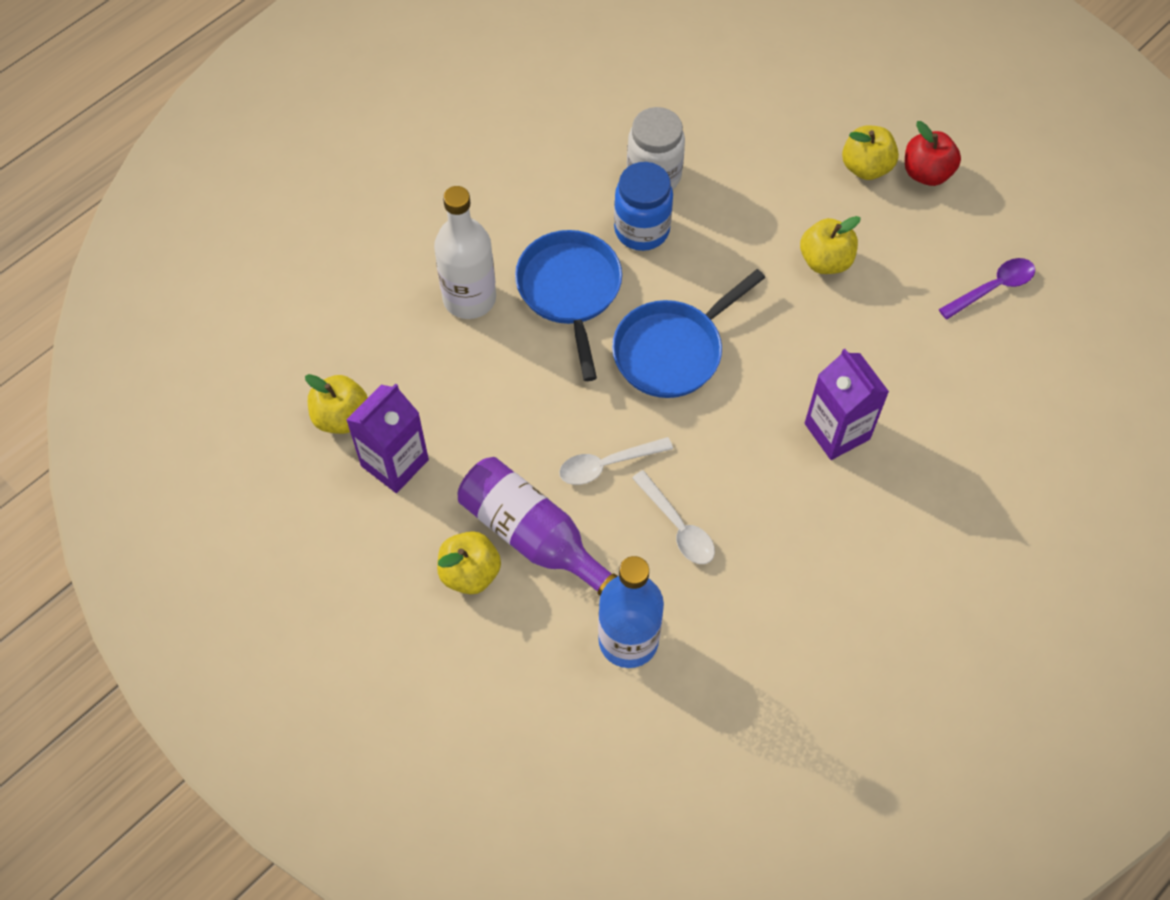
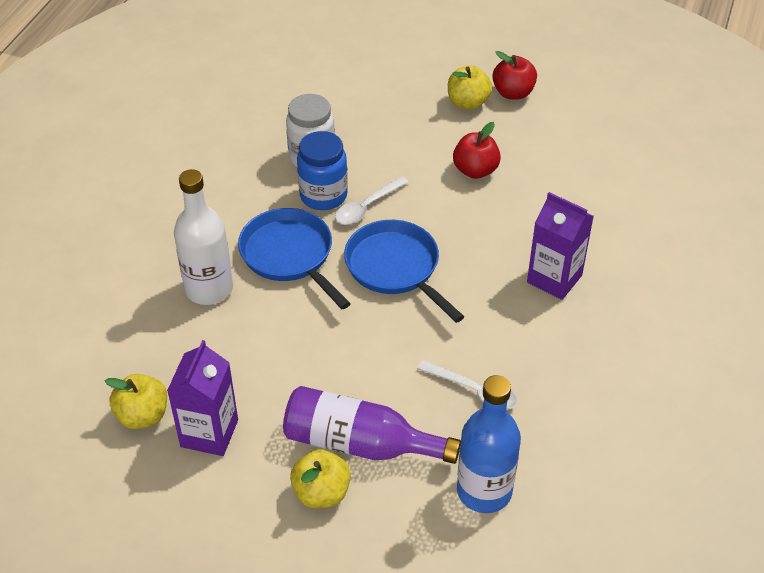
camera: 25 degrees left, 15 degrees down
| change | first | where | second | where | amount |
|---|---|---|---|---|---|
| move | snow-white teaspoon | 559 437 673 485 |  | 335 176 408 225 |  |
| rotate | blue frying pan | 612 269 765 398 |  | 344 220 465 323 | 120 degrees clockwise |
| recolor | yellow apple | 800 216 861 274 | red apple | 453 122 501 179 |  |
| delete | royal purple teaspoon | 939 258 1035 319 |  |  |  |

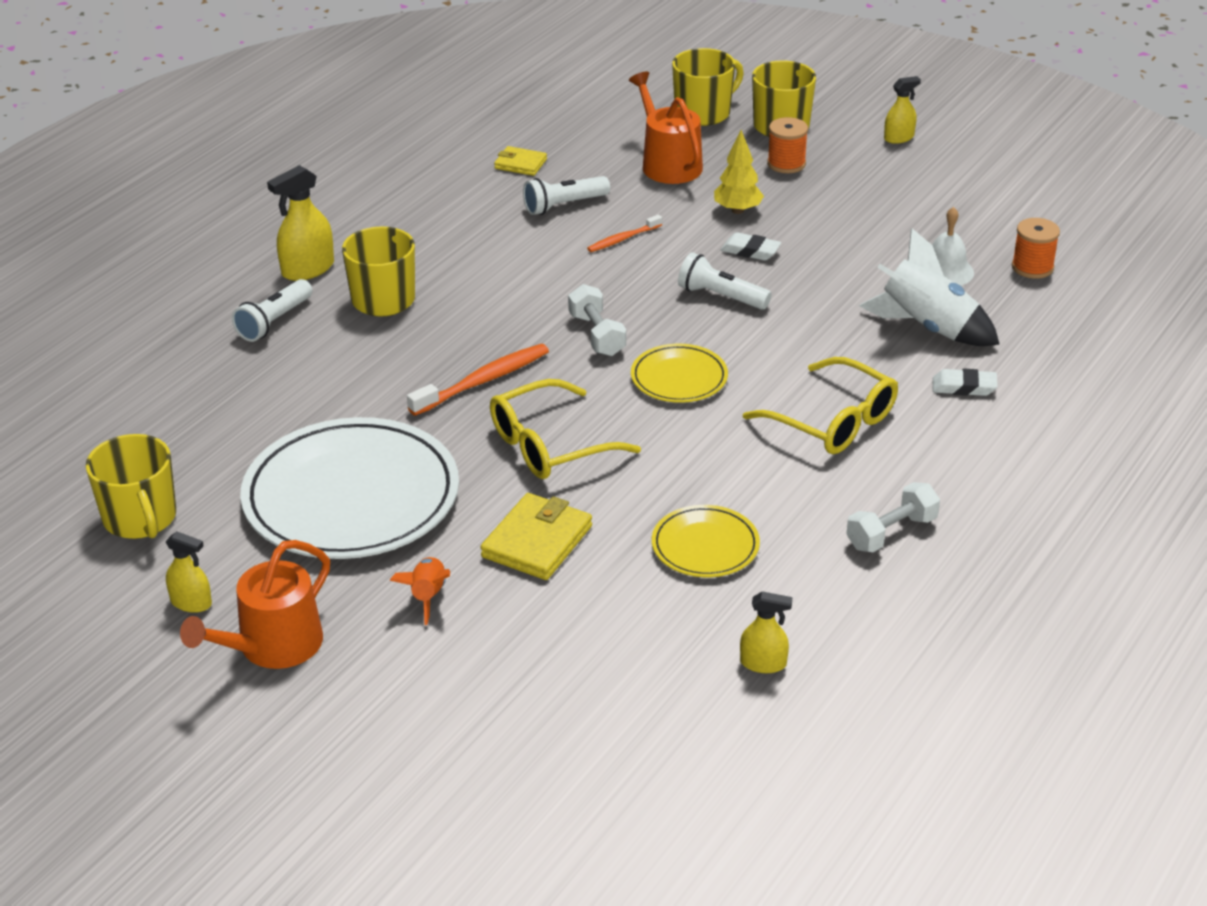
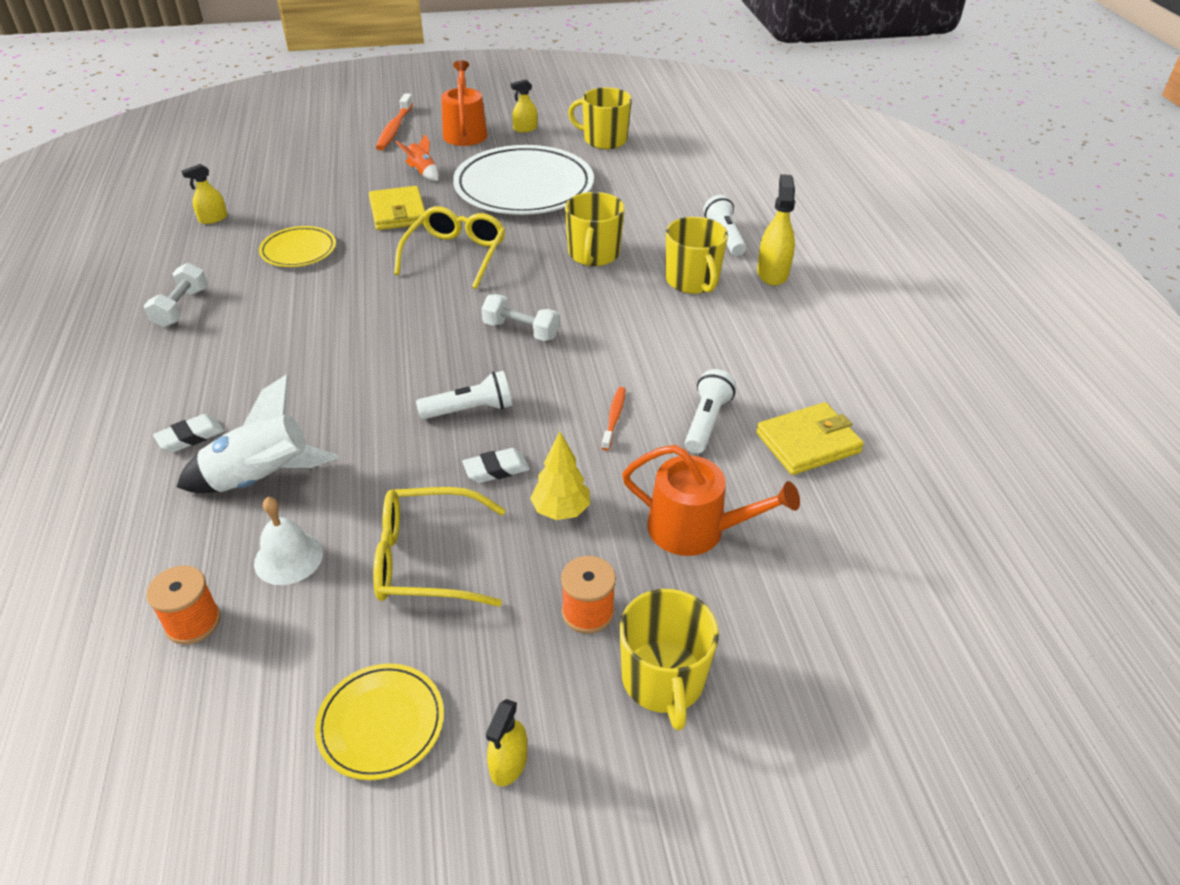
camera: 135 degrees right, 5 degrees up
| change | first | where | second | where | amount |
|---|---|---|---|---|---|
| move | yellow flat dish | 631 344 728 403 |  | 315 663 444 780 |  |
| move | yellow eyeglasses | 743 357 898 454 |  | 373 487 506 607 |  |
| move | orange toothbrush | 407 344 549 416 |  | 376 93 413 150 |  |
| move | yellow coffee mug | 672 48 744 126 |  | 565 192 625 266 |  |
| resize | yellow wallet | 494 146 547 176 |  | 756 402 864 475 | x1.68 |

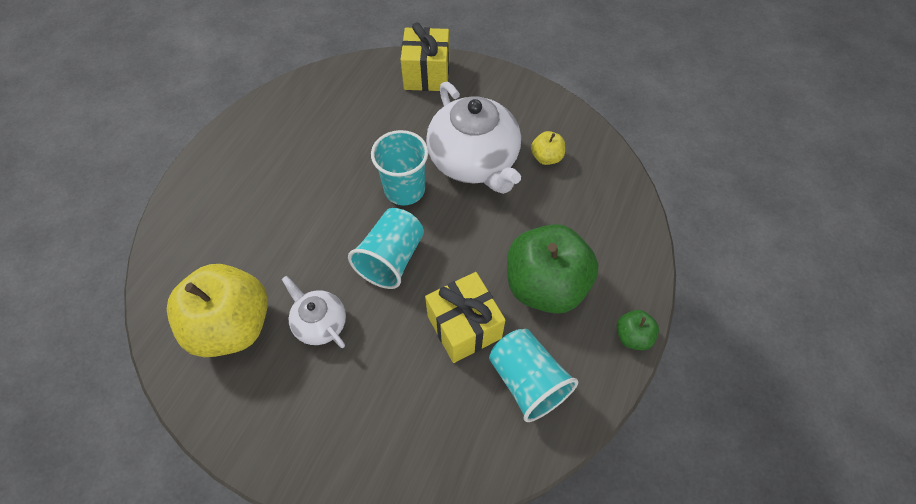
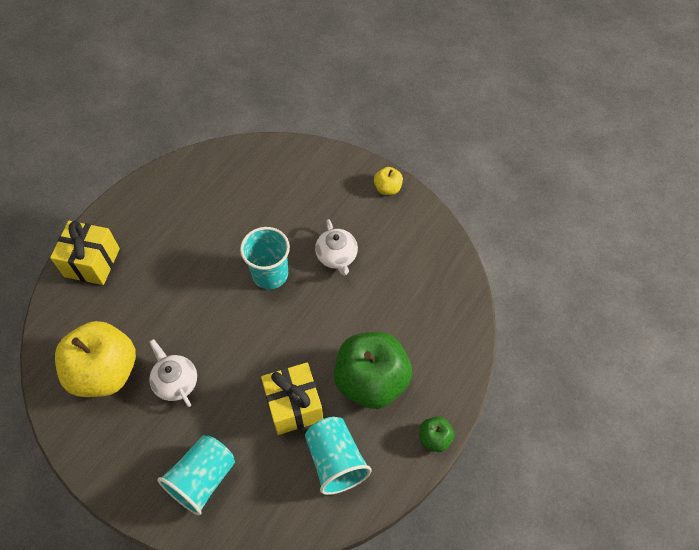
camera: 10 degrees right, 0 degrees up
| change | first | where | second | where | amount |
|---|---|---|---|---|---|
| move | yellow present | 401 22 449 91 |  | 50 221 120 285 |  |
| move | teal tumbler | 348 208 424 289 |  | 158 435 235 515 |  |
| resize | snow-white tea pot | 426 82 521 194 |  | 315 219 358 276 | x0.52 |
| move | yellow apple | 531 131 565 165 |  | 374 167 403 195 |  |

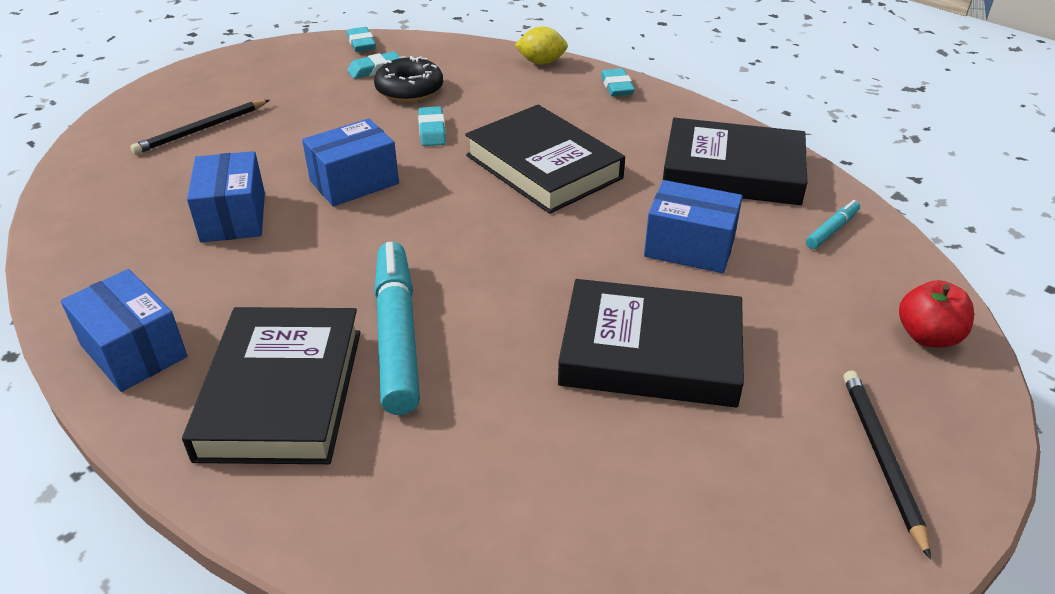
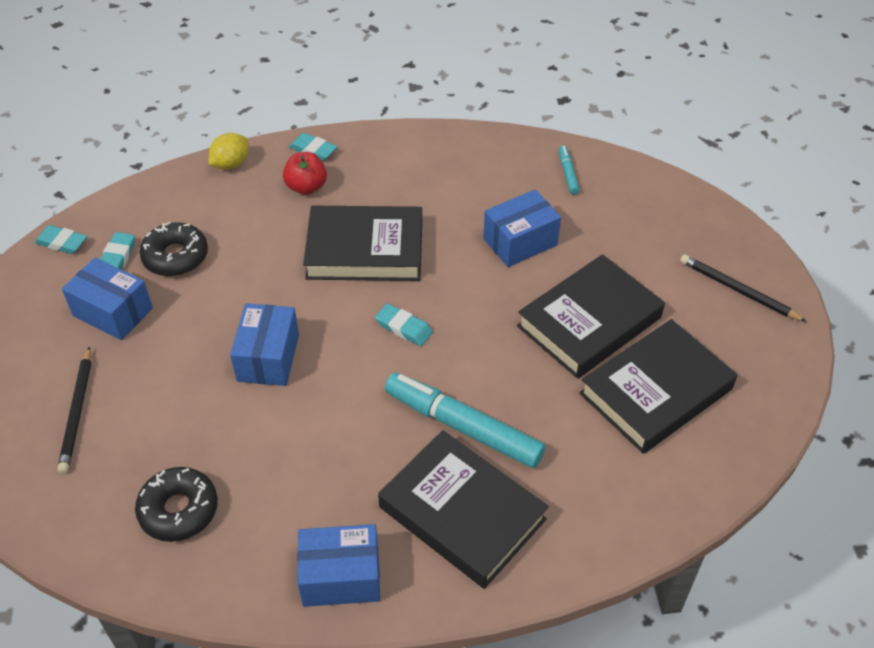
camera: 50 degrees left, 10 degrees up
| change | first | where | second | where | amount |
|---|---|---|---|---|---|
| move | blue package | 187 151 265 243 |  | 62 258 153 340 |  |
| insert |  |  | jet-black doughnut | 135 467 218 542 |  |
| move | red apple | 899 280 974 348 |  | 283 152 327 195 |  |
| move | teal pencil eraser | 418 106 446 146 |  | 375 304 433 346 |  |
| move | jet-black hardcover | 663 118 807 205 |  | 579 319 737 454 |  |

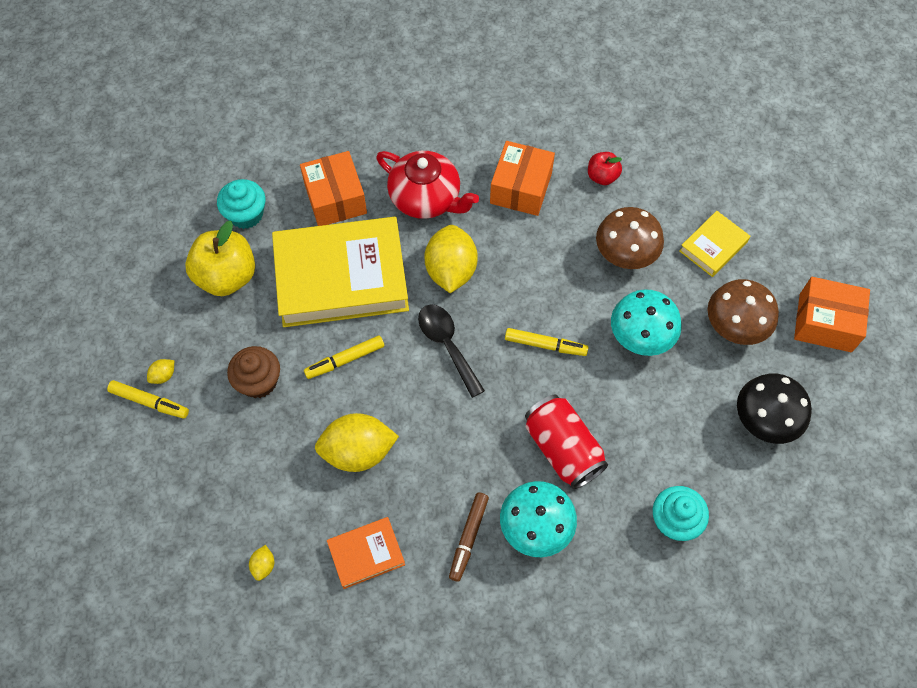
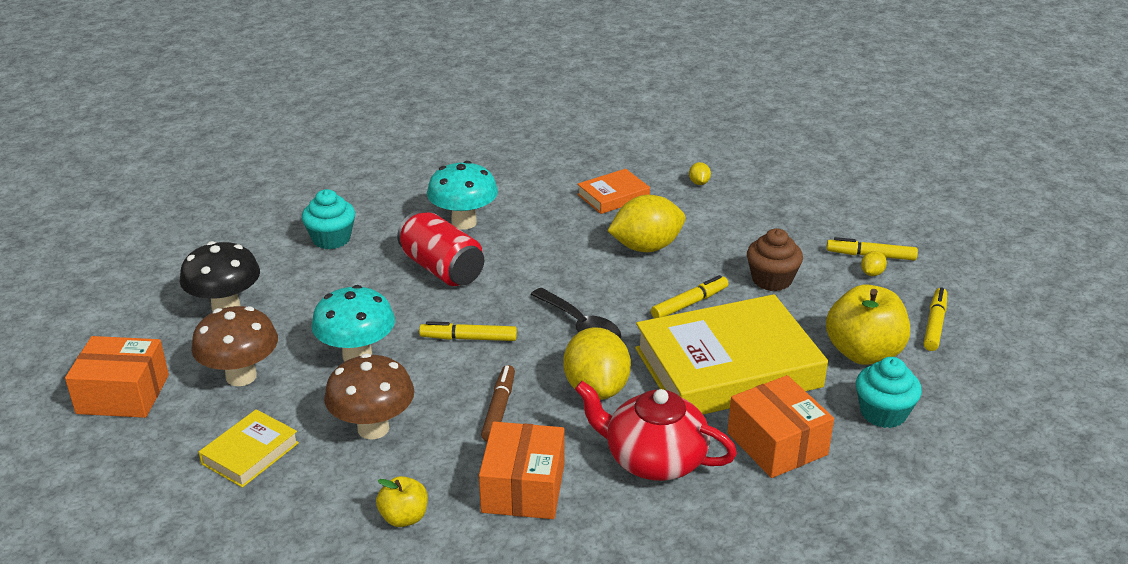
camera: 170 degrees right, 30 degrees down
| change | first | where | second | where | amount |
|---|---|---|---|---|---|
| recolor | red apple | 588 152 622 185 | yellow apple | 376 476 428 527 |  |
| move | brown marker pen | 449 492 489 582 |  | 481 365 515 441 |  |
| insert |  |  | yellow marker pen | 923 287 947 351 |  |

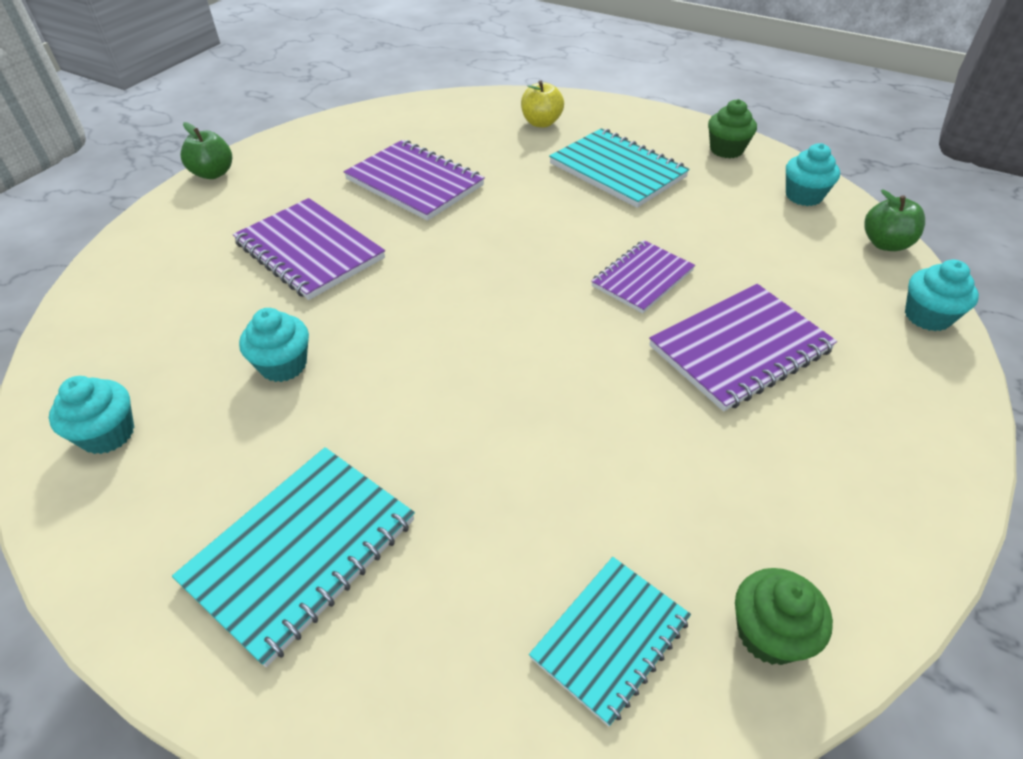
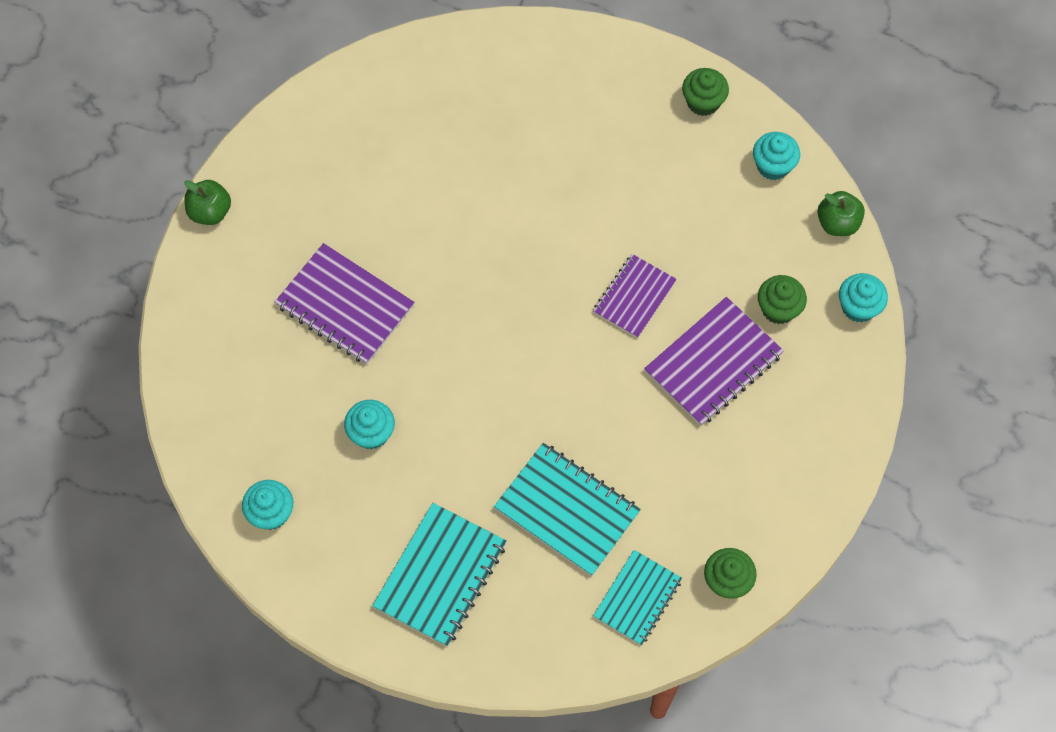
camera: 10 degrees left, 20 degrees up
| change | first | where | second | where | amount |
|---|---|---|---|---|---|
| move | teal notebook | 549 128 690 208 |  | 494 443 641 576 |  |
| insert |  |  | leaf-green cupcake | 758 275 807 324 |  |
| delete | royal purple notebook | 344 140 485 221 |  |  |  |
| delete | yellow apple | 521 81 564 128 |  |  |  |

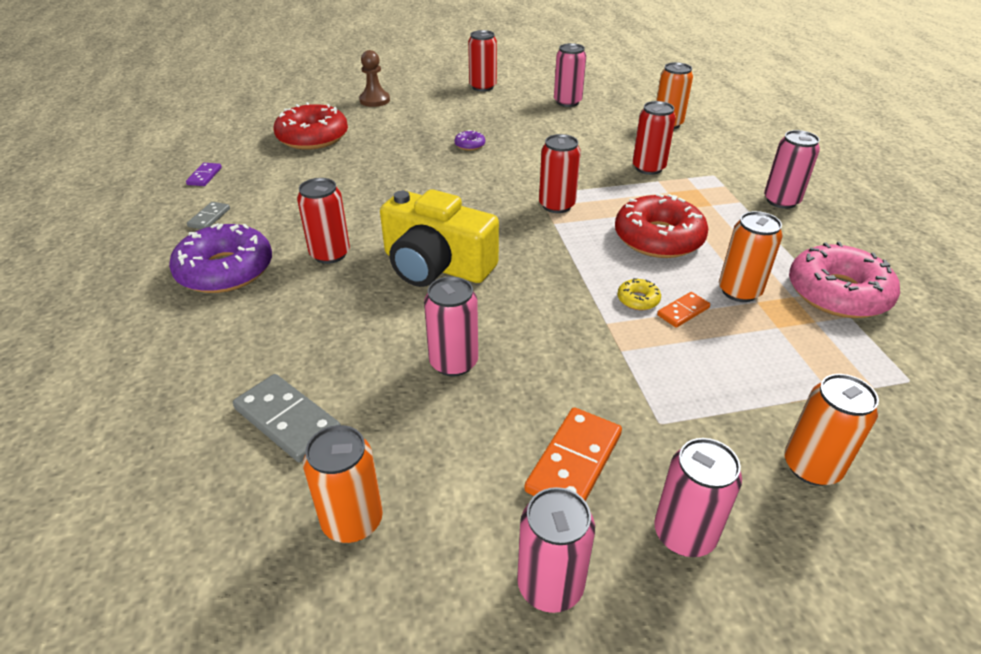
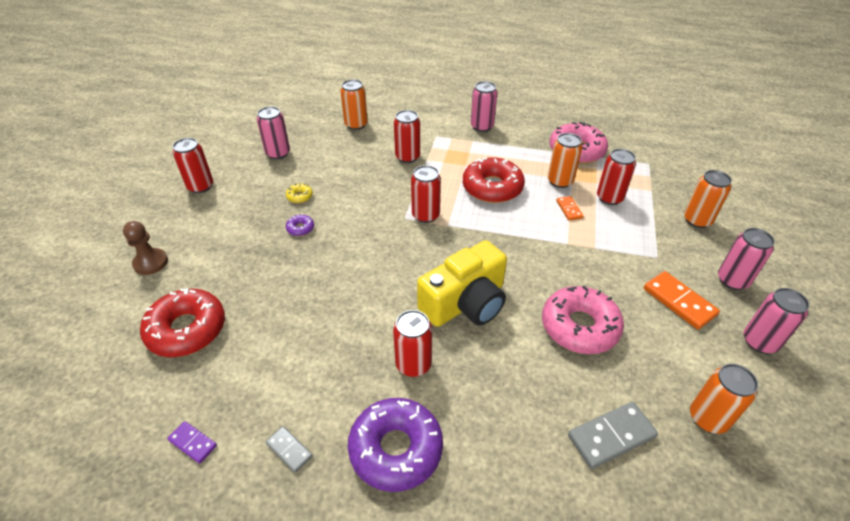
camera: 65 degrees left, 5 degrees up
| change | first | where | second | where | amount |
|---|---|---|---|---|---|
| move | yellow doughnut | 617 278 661 310 |  | 286 183 313 203 |  |
| replace | rosy can | 424 277 478 376 | rosy doughnut | 542 286 624 354 |  |
| insert |  |  | red can | 597 149 636 205 |  |

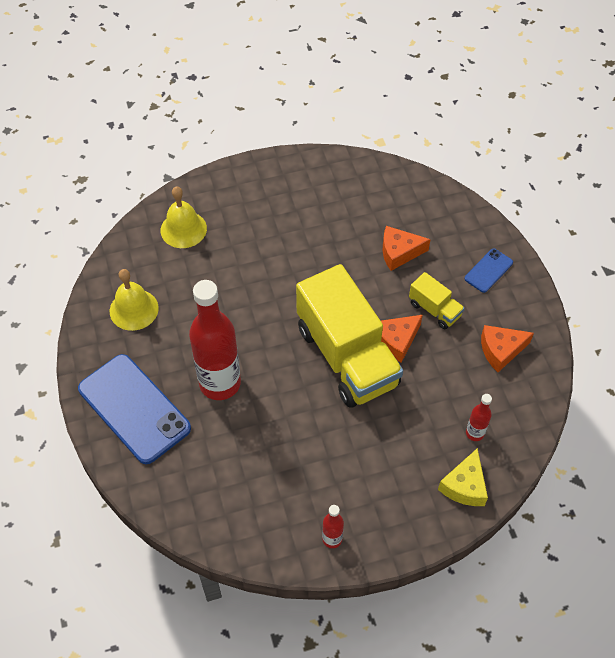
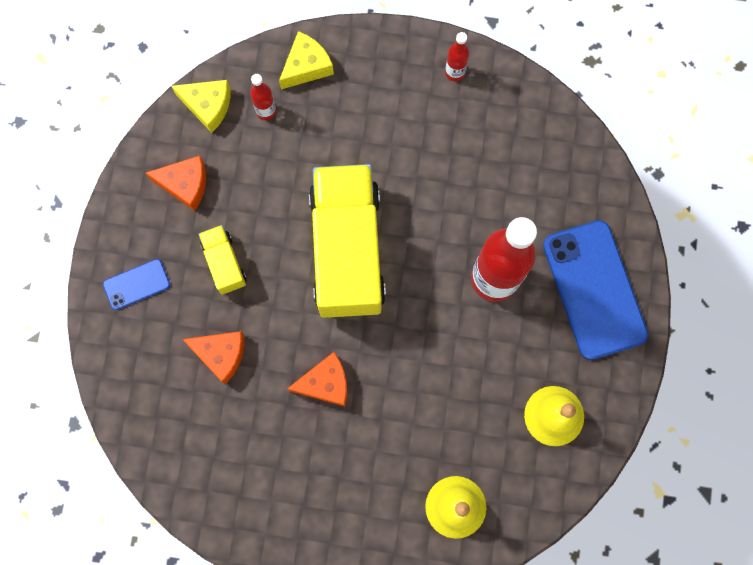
camera: 155 degrees left, 20 degrees up
| change | first | where | second | where | amount |
|---|---|---|---|---|---|
| insert |  |  | yellow cheese | 171 80 230 133 |  |
| move | orange cheese | 381 315 423 363 |  | 287 352 347 406 |  |

